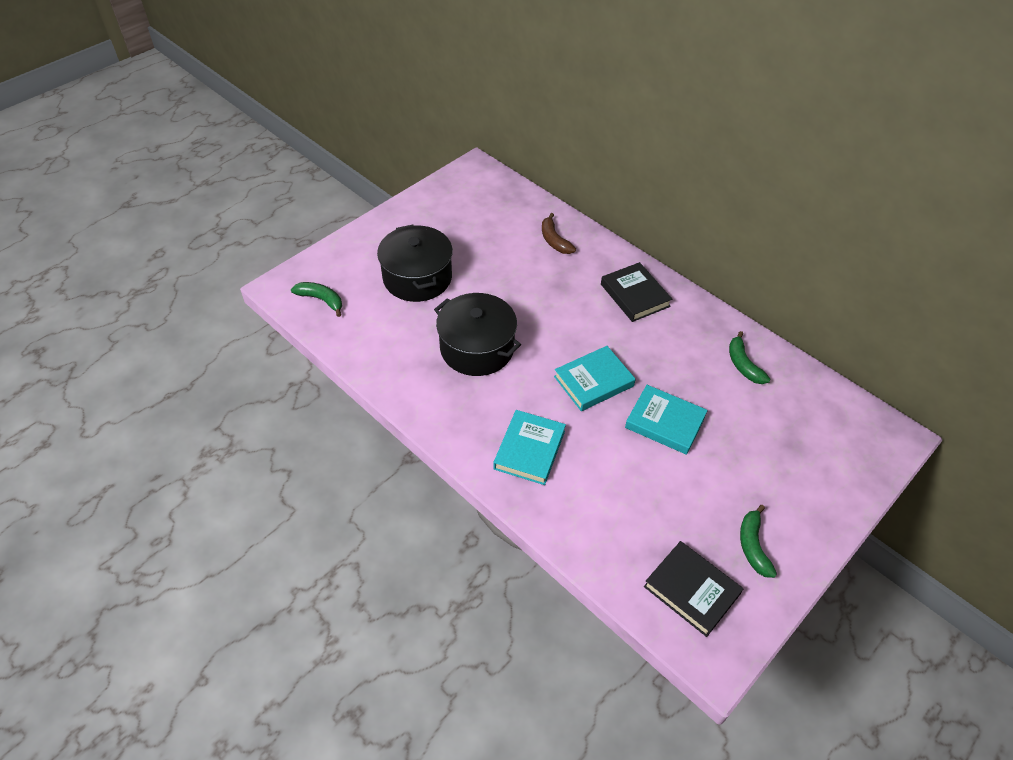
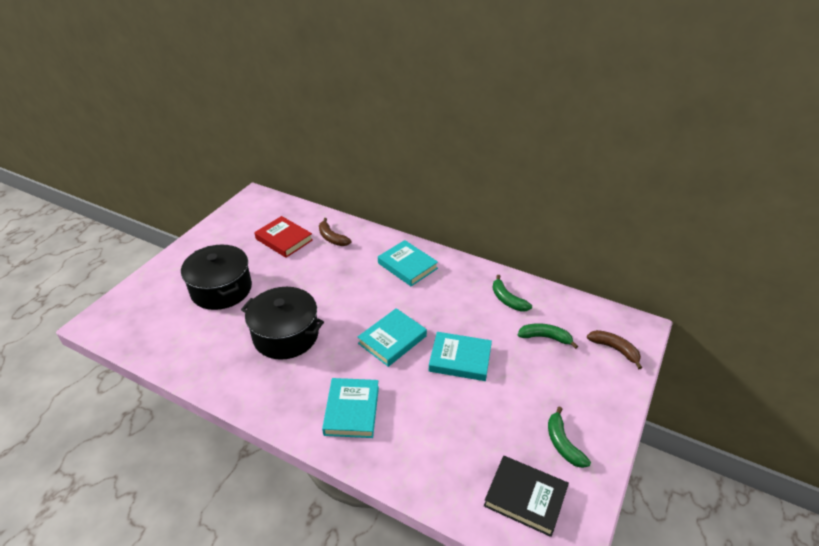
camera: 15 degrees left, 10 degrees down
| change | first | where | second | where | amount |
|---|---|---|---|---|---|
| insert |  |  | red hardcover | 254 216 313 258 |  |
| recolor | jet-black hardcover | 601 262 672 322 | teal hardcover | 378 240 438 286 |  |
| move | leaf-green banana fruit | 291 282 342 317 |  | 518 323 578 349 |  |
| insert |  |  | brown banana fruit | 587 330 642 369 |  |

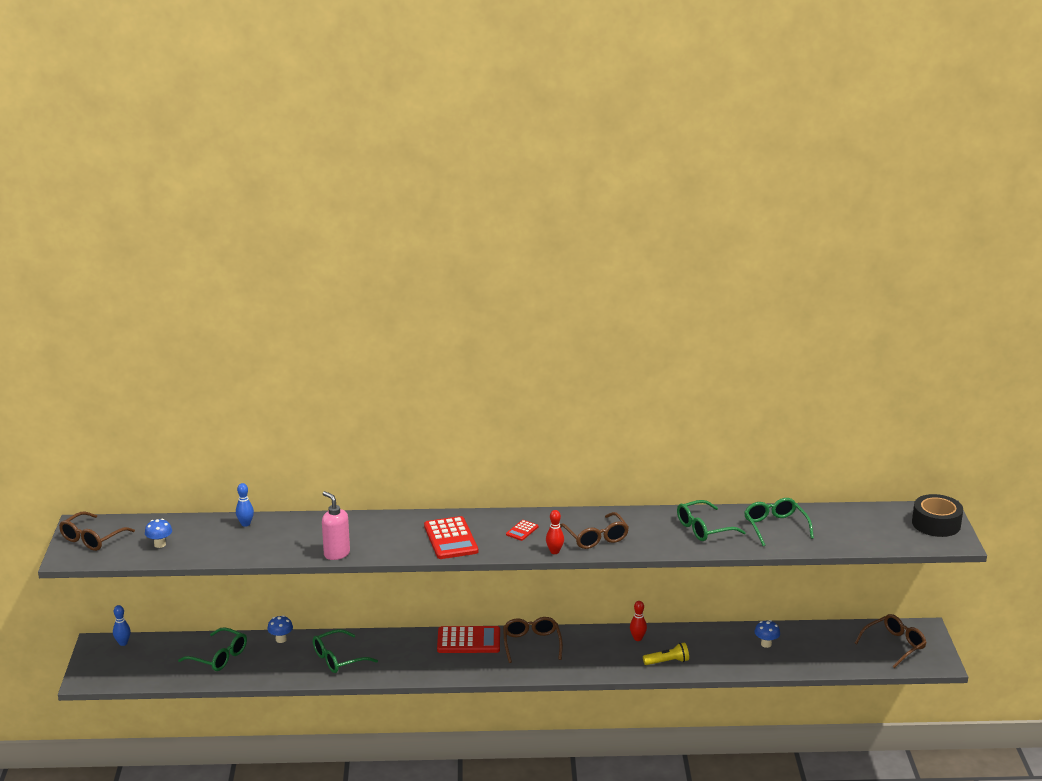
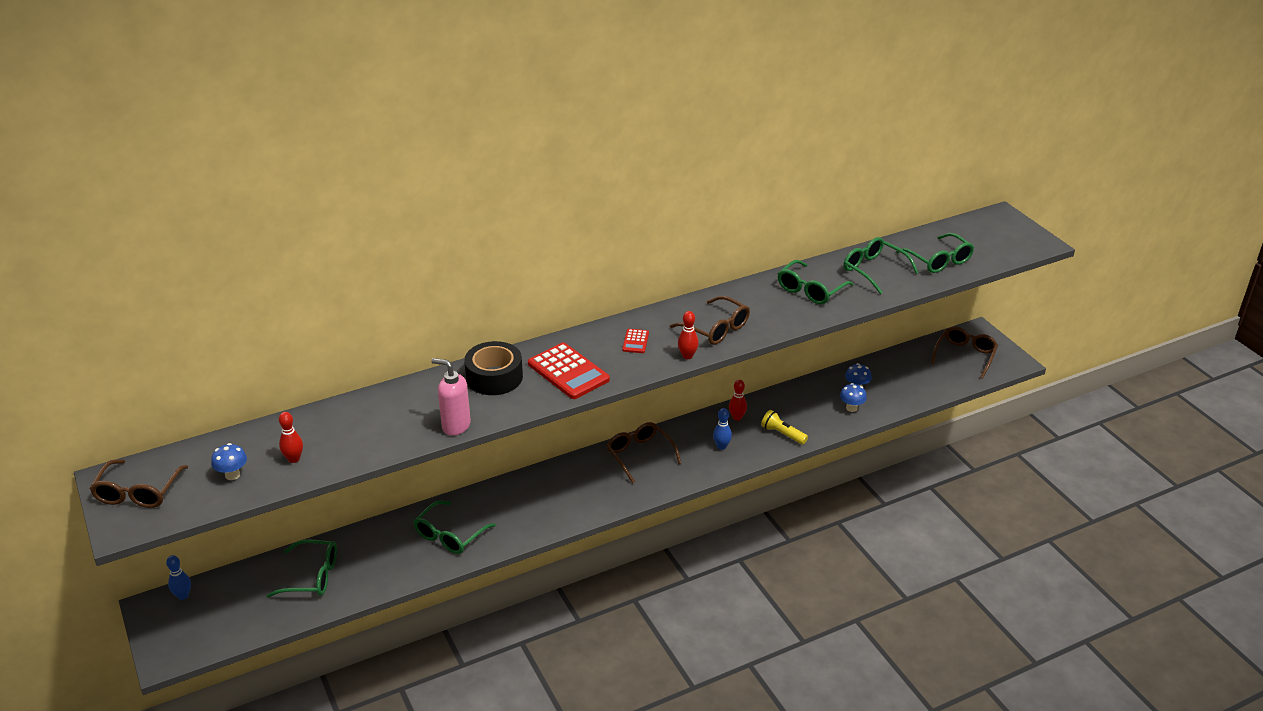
camera: 25 degrees left, 10 degrees up
| change | first | where | second | where | amount |
|---|---|---|---|---|---|
| insert |  |  | red skittle | 279 412 303 463 |  |
| move | jet-black tape | 912 494 963 537 |  | 464 341 523 395 |  |
| move | blue skittle | 236 483 254 527 |  | 713 408 732 450 |  |
| rotate | yellow torch | 643 642 689 665 |  | 761 410 808 444 | 105 degrees counterclockwise |
| move | blue fungus | 267 615 293 643 |  | 840 383 867 412 |  |
| insert |  |  | leaf-green eyeglasses | 896 233 974 273 |  |
| delete | red adding machine | 437 626 500 653 |  |  |  |

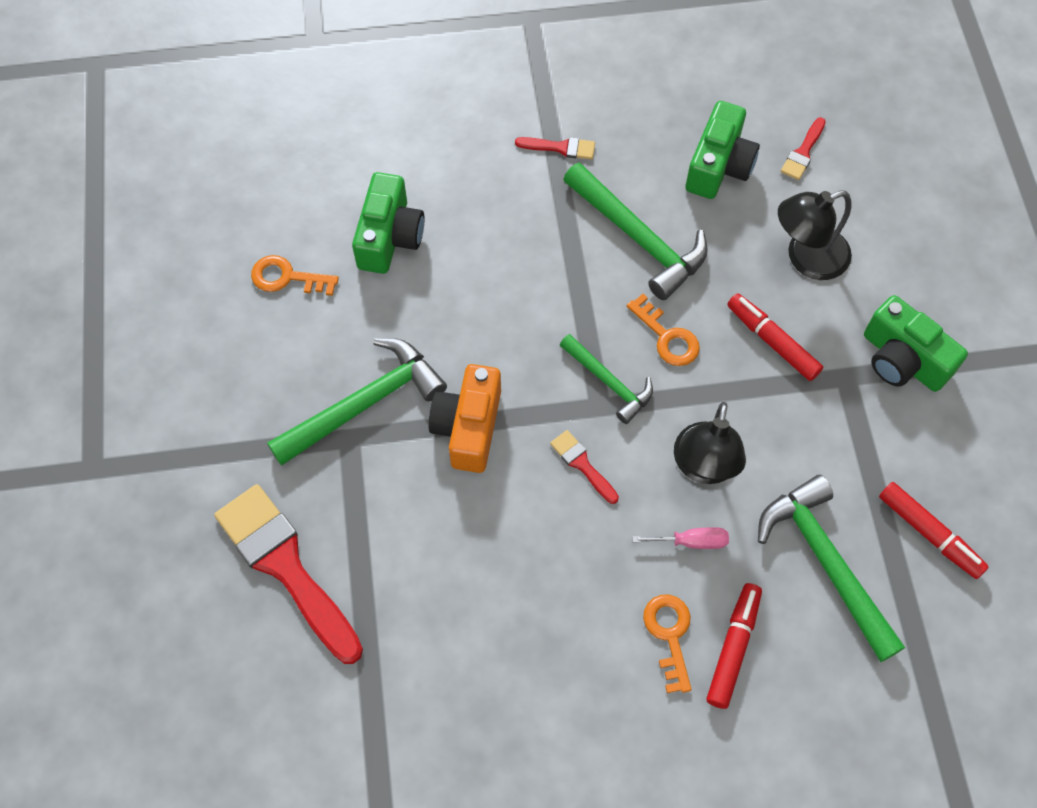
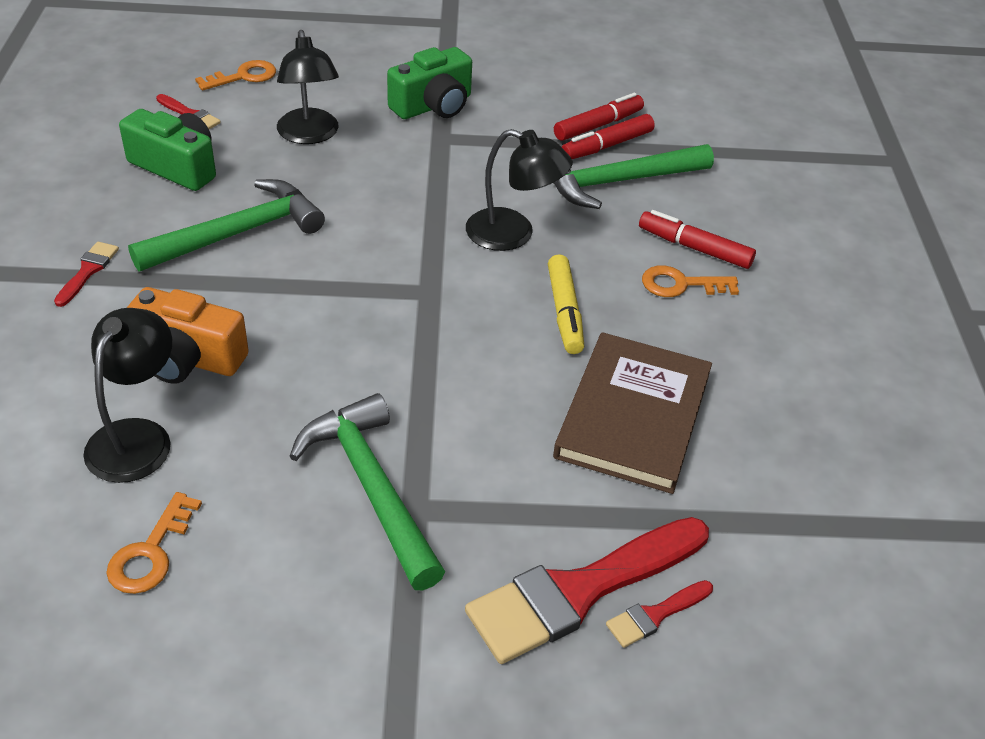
camera: 85 degrees left, 20 degrees down
| change | first | where | second | where | amount |
|---|---|---|---|---|---|
| replace | leaf-green camera | 352 172 425 274 | jet-black lamp | 83 308 172 483 |  |
| move | orange camera | 428 364 501 473 |  | 127 287 249 384 |  |
| move | orange key | 627 294 700 366 |  | 195 60 276 91 |  |
| insert |  |  | yellow marker pen | 548 254 584 354 |  |
| insert |  |  | brown hardcover | 553 332 712 494 |  |
| move | red marker pen | 727 293 823 381 |  | 562 114 655 159 |  |
| move | red paintbrush | 550 430 619 504 |  | 606 580 713 648 |  |
| delete | leaf-green claw hammer | 560 334 653 424 |  |  |  |
| delete | rosy screwdriver | 632 527 729 549 |  |  |  |

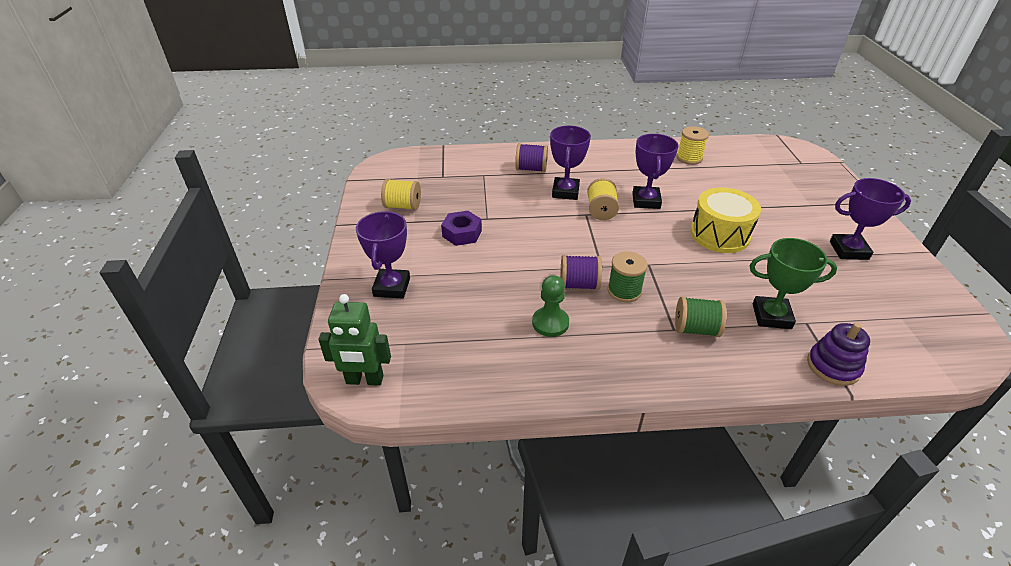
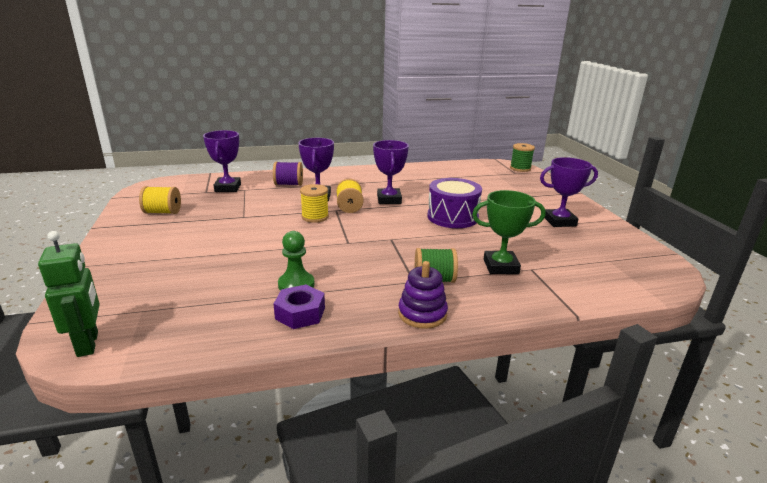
camera: 10 degrees left, 15 degrees down
| change | first | where | second | where | amount |
|---|---|---|---|---|---|
| rotate | leaf-green toy robot | 318 294 391 386 |  | 38 231 100 357 | 105 degrees counterclockwise |
| move | royal purple prize cup | 356 211 410 299 |  | 203 130 241 192 |  |
| move | royal purple hexagon nut | 441 211 482 246 |  | 274 285 325 329 |  |
| move | yellow reel of thread | 677 126 709 165 |  | 300 184 329 223 |  |
| move | royal purple stacking toy | 807 323 870 386 |  | 398 261 448 329 |  |
| recolor | yellow toy drum | 690 187 761 253 | royal purple toy drum | 427 178 482 228 |  |
| move | leaf-green reel of thread | 608 251 648 303 |  | 510 143 535 172 |  |
| delete | royal purple reel of thread | 560 255 602 290 |  |  |  |

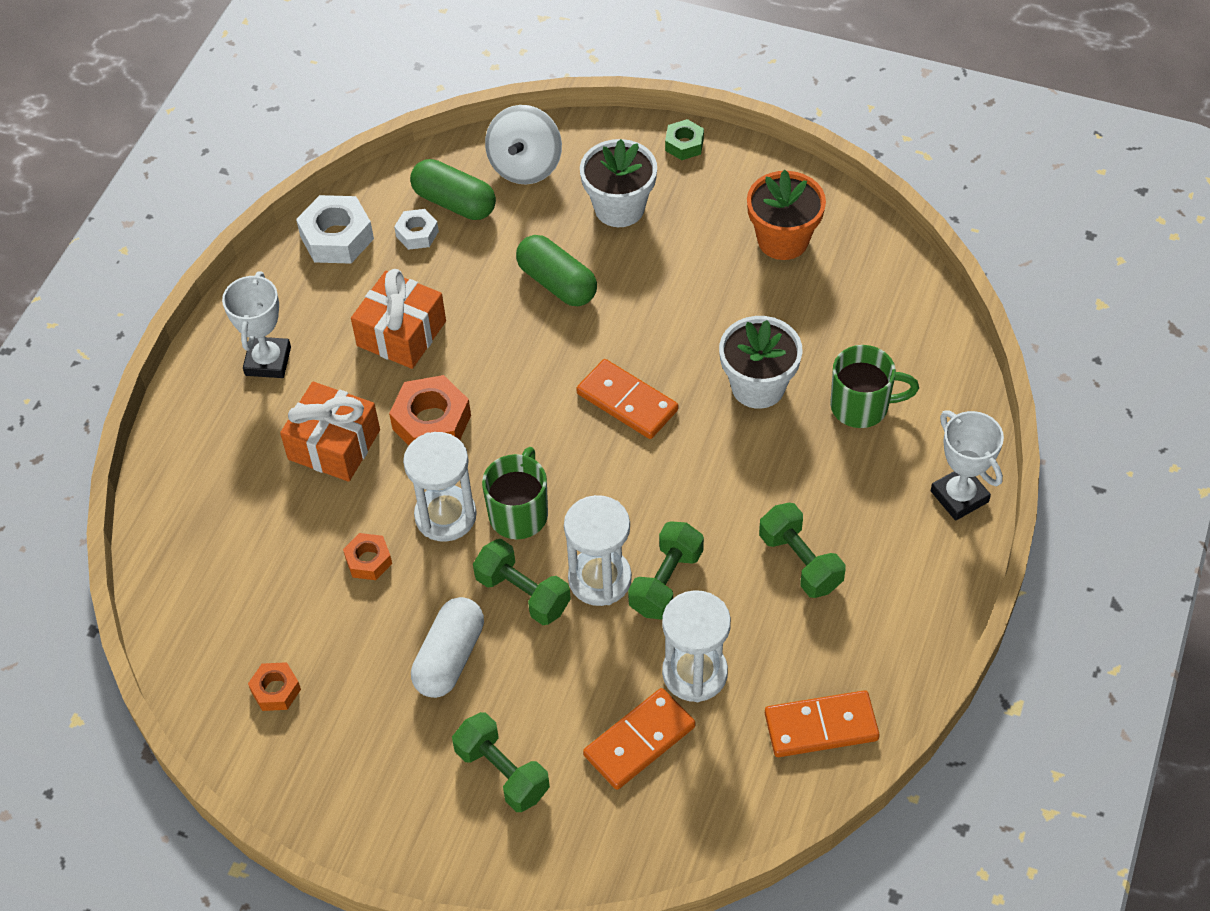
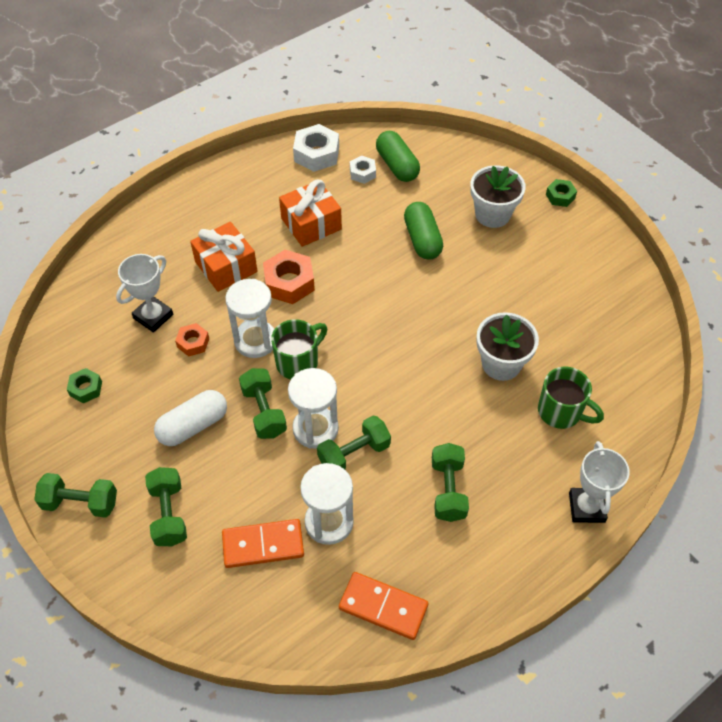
camera: 30 degrees right, 0 degrees up
| change | first | where | second | where | amount |
|---|---|---|---|---|---|
| insert |  |  | leaf-green free weight | 34 473 117 518 |  |
| recolor | orange hexagon nut | 248 662 301 711 | leaf-green hexagon nut | 67 368 102 403 |  |
| move | snow-white prize cup | 222 271 291 378 |  | 116 254 173 333 |  |
| delete | snow-white whirligig | 485 105 562 184 |  |  |  |
| delete | orange domino | 576 359 678 439 |  |  |  |
| delete | orange flower pot | 747 170 826 260 |  |  |  |

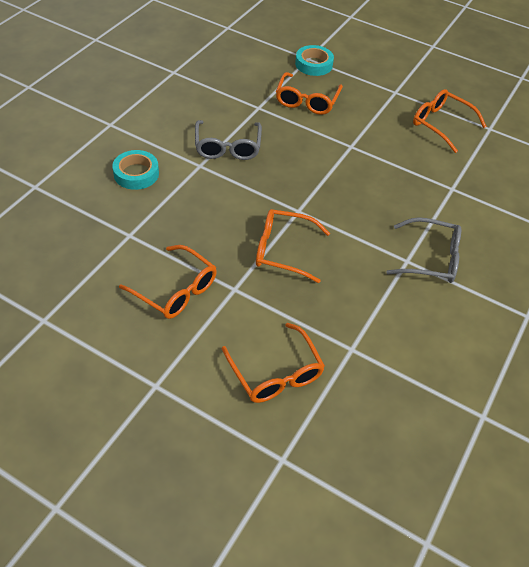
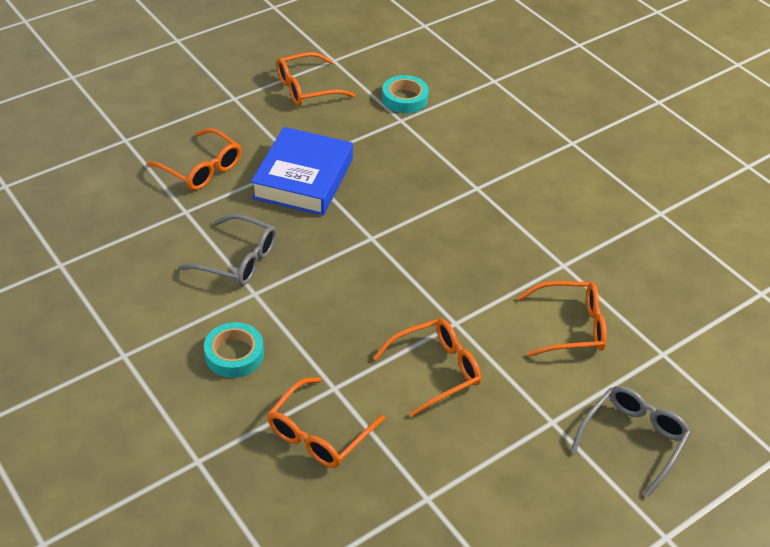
camera: 65 degrees left, 5 degrees down
| change | first | where | second | where | amount |
|---|---|---|---|---|---|
| insert |  |  | blue hardcover | 251 127 353 216 |  |
| move | orange eyeglasses | 256 209 330 283 |  | 267 377 385 468 |  |
| move | teal tape | 295 45 334 76 |  | 382 75 429 113 |  |
| move | grey eyeglasses | 386 217 461 283 |  | 571 386 691 497 |  |

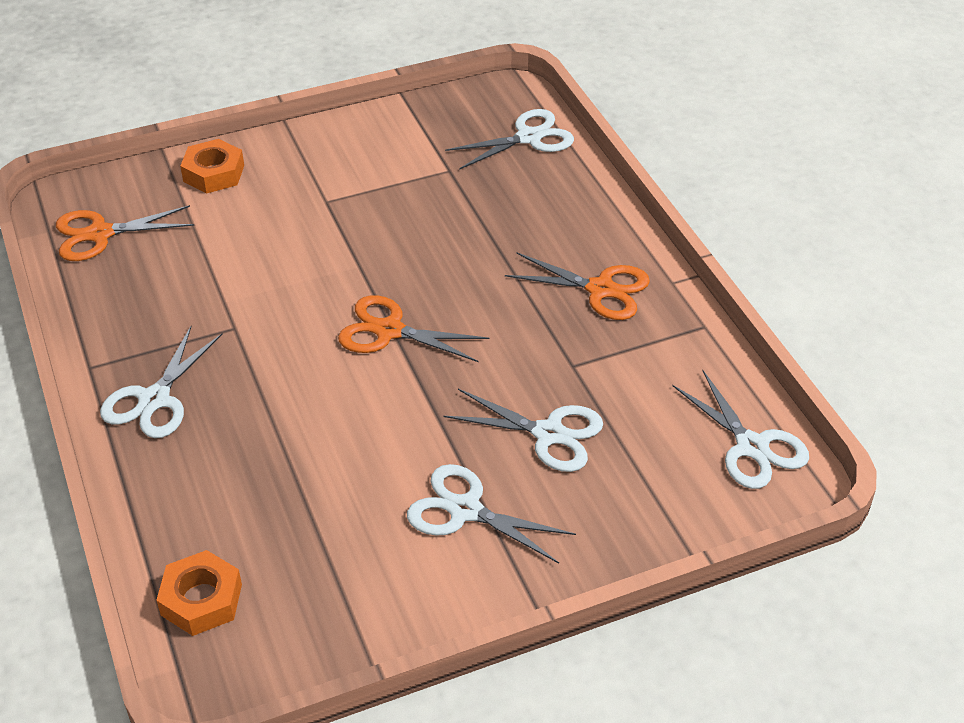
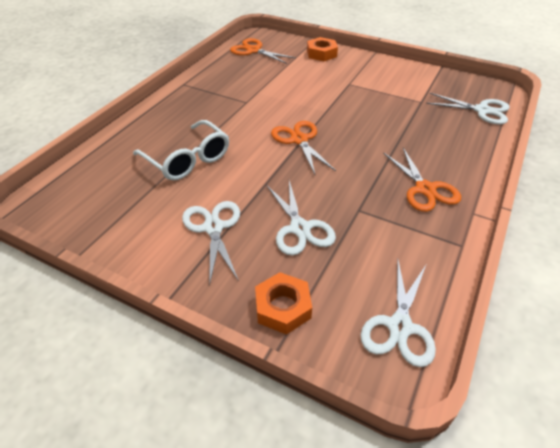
camera: 50 degrees right, 0 degrees up
| change | first | where | second | where | amount |
|---|---|---|---|---|---|
| insert |  |  | snow-white eyeglasses | 133 120 229 180 |  |
| move | orange hexagon nut | 156 550 242 636 |  | 255 272 312 335 |  |
| delete | snow-white shears | 100 326 223 438 |  |  |  |

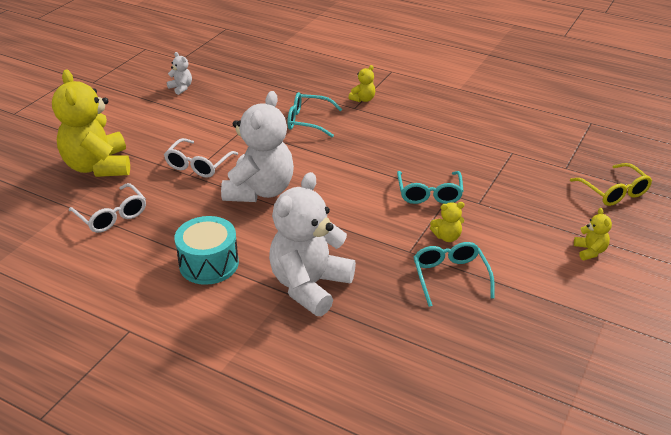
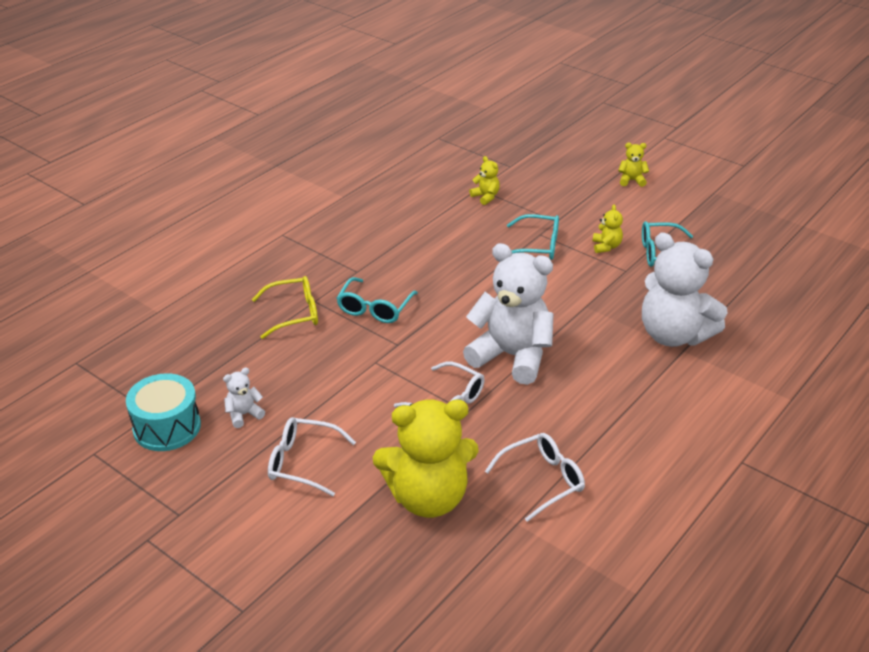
camera: 80 degrees left, 0 degrees up
| change | first | where | second | where | amount |
|---|---|---|---|---|---|
| move | teal toy drum | 174 216 239 285 |  | 126 373 201 451 |  |
| move | yellow eyeglasses | 570 163 652 206 |  | 252 276 318 339 |  |
| insert |  |  | snow-white eyeglasses | 268 417 356 496 |  |
| move | yellow teddy | 349 65 375 102 |  | 469 156 500 205 |  |

